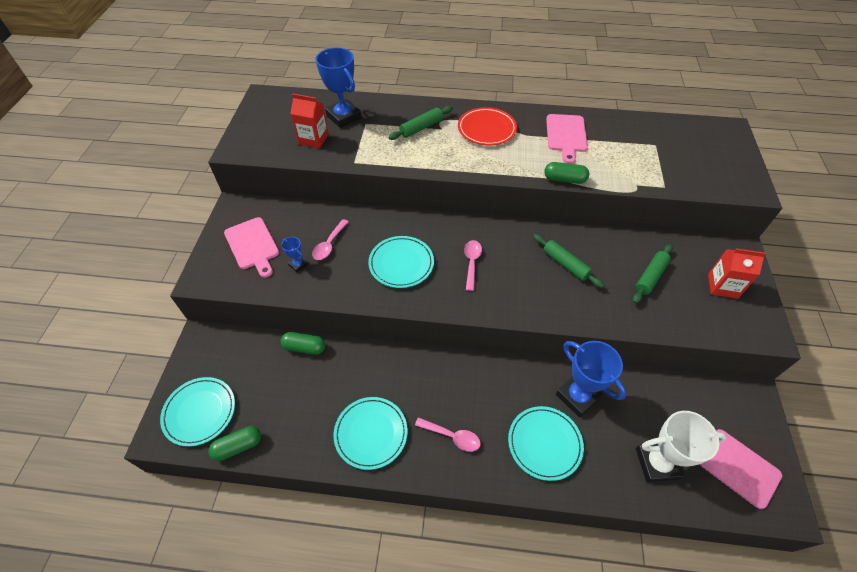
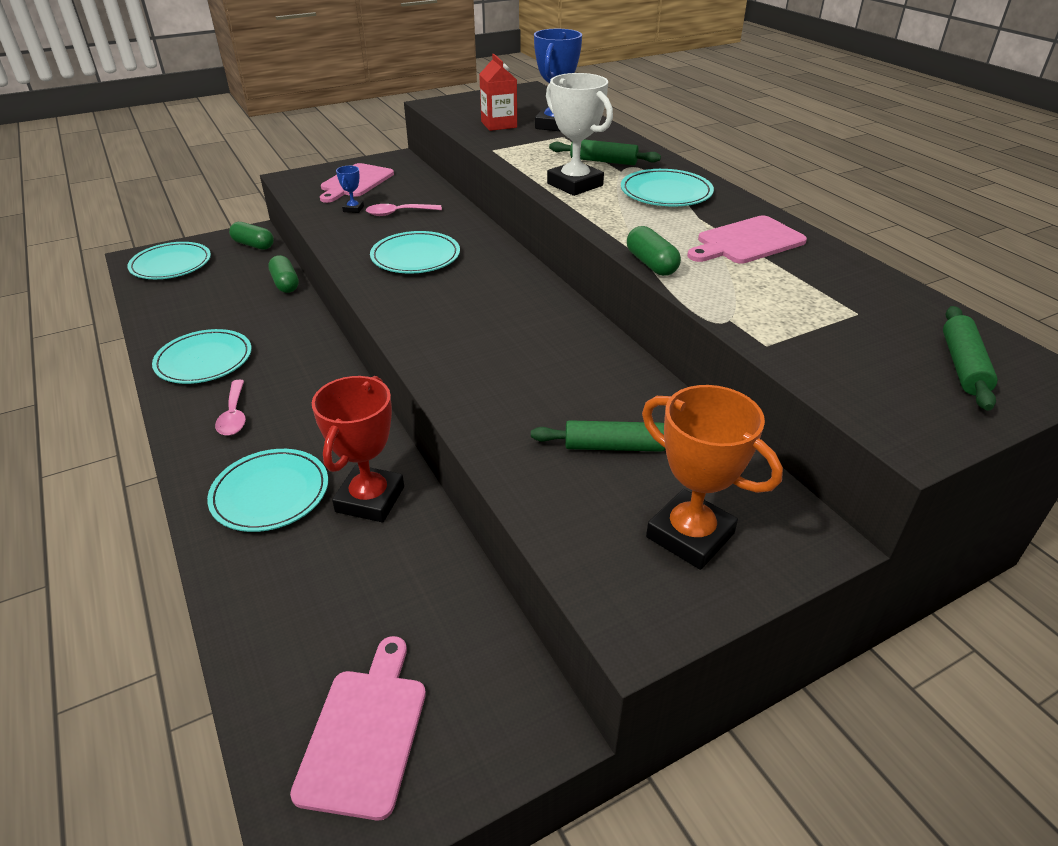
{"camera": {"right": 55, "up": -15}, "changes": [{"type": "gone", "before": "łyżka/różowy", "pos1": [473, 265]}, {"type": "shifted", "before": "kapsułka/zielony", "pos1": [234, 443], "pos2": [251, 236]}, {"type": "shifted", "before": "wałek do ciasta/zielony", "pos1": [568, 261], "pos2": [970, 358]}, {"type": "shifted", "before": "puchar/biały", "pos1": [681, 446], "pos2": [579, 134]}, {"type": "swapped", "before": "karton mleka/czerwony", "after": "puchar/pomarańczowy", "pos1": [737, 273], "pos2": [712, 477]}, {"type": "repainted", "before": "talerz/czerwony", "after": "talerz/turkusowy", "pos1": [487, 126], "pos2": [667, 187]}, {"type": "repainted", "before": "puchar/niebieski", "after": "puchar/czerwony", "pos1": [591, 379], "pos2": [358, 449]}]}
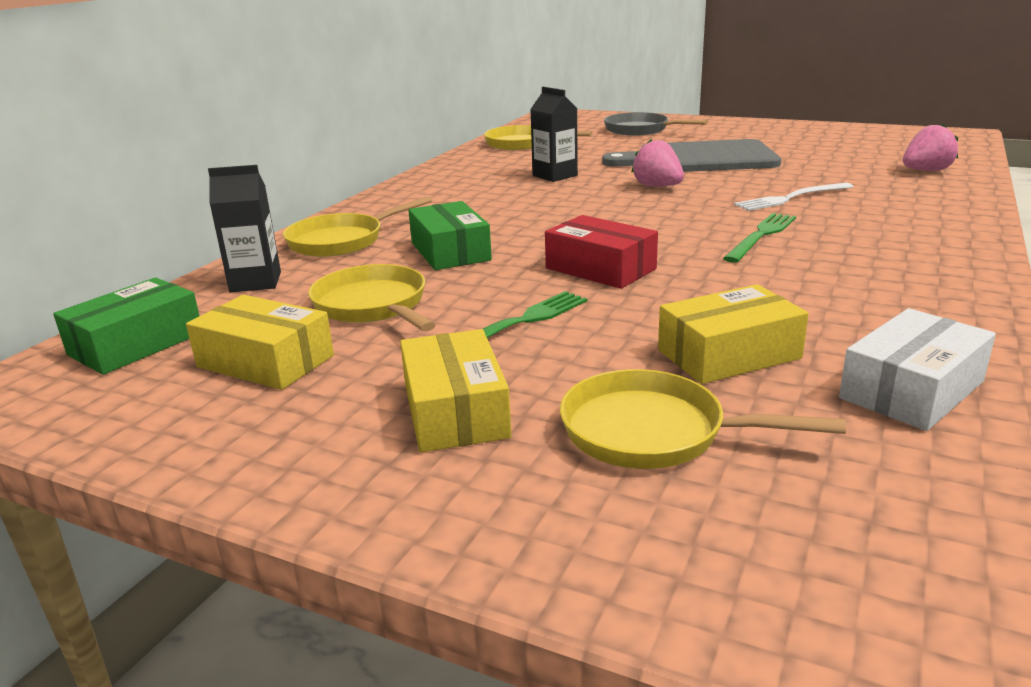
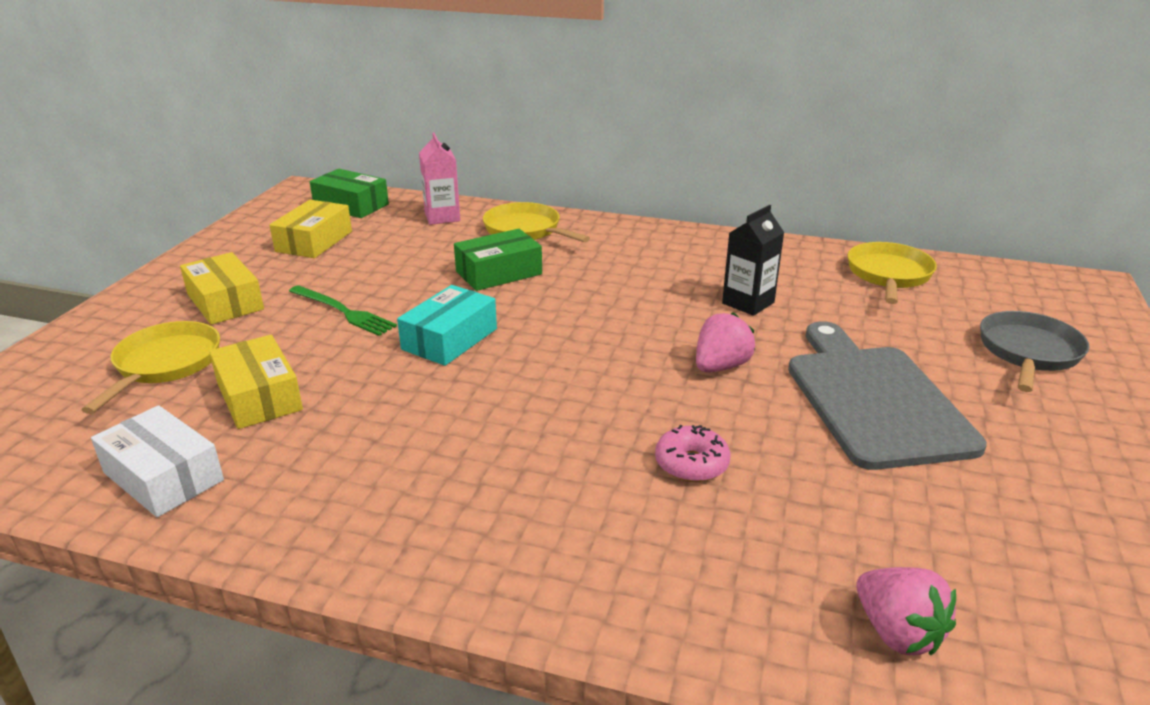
{"camera": {"right": 80, "up": 5}, "changes": [{"type": "gone", "before": "patelnia/żółty", "pos1": [371, 298]}, {"type": "gone", "before": "widelec/zielony", "pos1": [759, 238]}, {"type": "swapped", "before": "widelec/biały", "after": "donut/różowy", "pos1": [793, 197], "pos2": [693, 453]}, {"type": "repainted", "before": "karton mleka/czarny", "after": "karton mleka/różowy", "pos1": [244, 228], "pos2": [440, 179]}, {"type": "repainted", "before": "pudełko/czerwony", "after": "pudełko/turkusowy", "pos1": [601, 252], "pos2": [447, 325]}, {"type": "rotated", "before": "pudełko/żółty", "pos1": [455, 390], "pos2": [222, 288], "turn": 75}]}
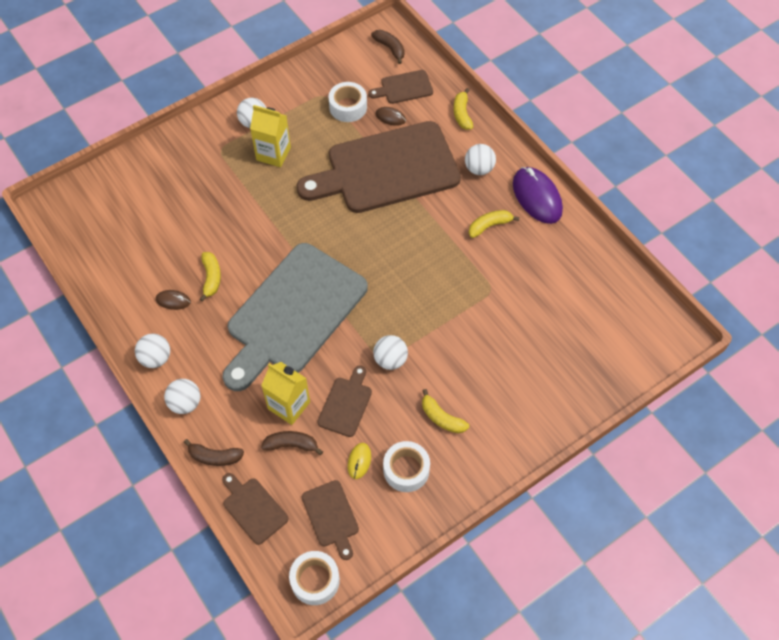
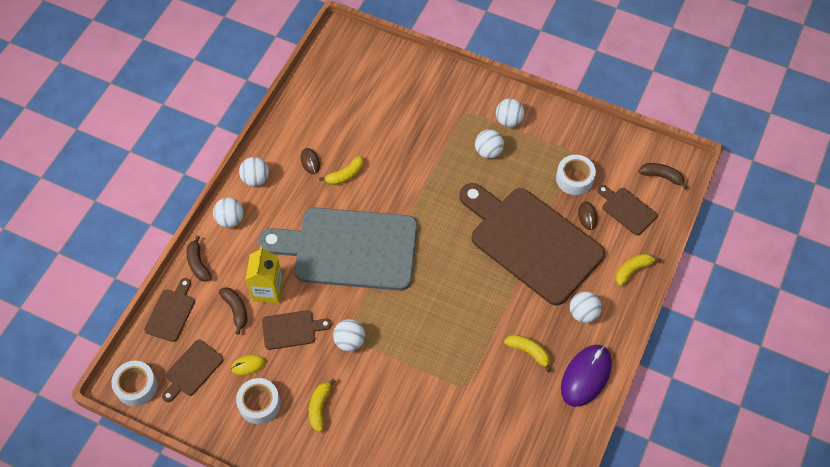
{"camera": {"right": 60, "up": 0}, "changes": [{"type": "swapped", "before": "karton mleka/żółty", "after": "piłka/biały", "pos1": [270, 136], "pos2": [489, 144]}, {"type": "rotated", "before": "banan/brązowy", "pos1": [387, 47], "pos2": [663, 176], "turn": -90}]}
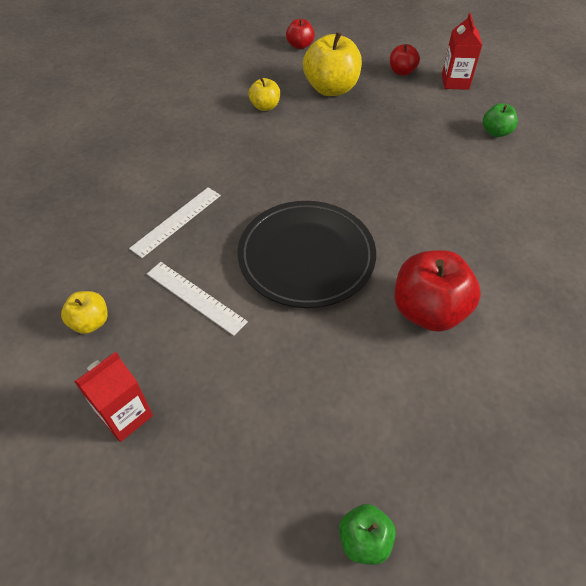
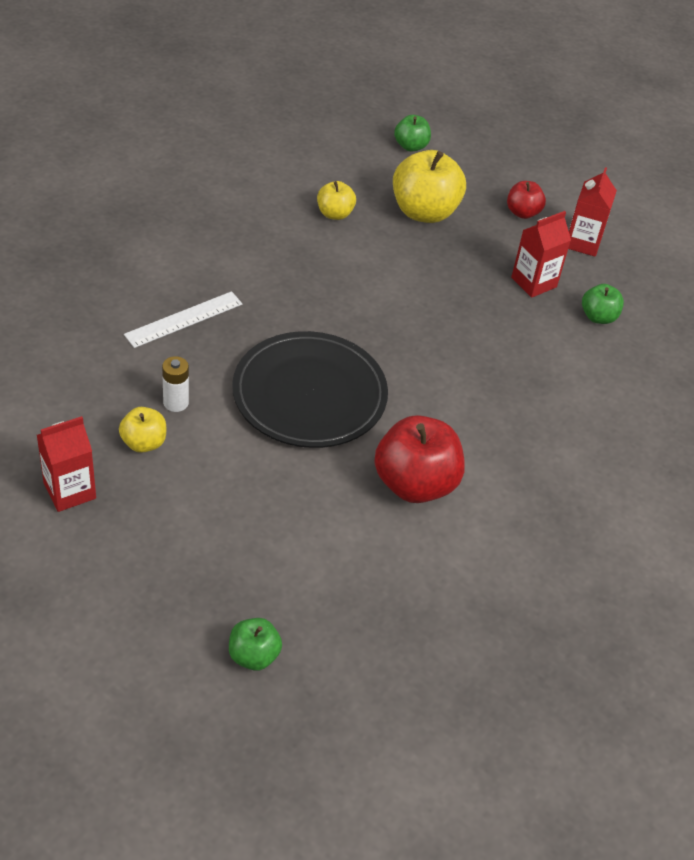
{"camera": {"right": 10, "up": -5}, "changes": [{"type": "new", "after": "karton mleka/czerwony", "pos2": [541, 254]}, {"type": "shifted", "before": "jabłko/żółty", "pos1": [84, 312], "pos2": [142, 430]}, {"type": "swapped", "before": "linijka/biały", "after": "bateria/biały", "pos1": [197, 299], "pos2": [175, 384]}, {"type": "repainted", "before": "jabłko/czerwony", "after": "jabłko/zielony", "pos1": [300, 33], "pos2": [412, 133]}]}
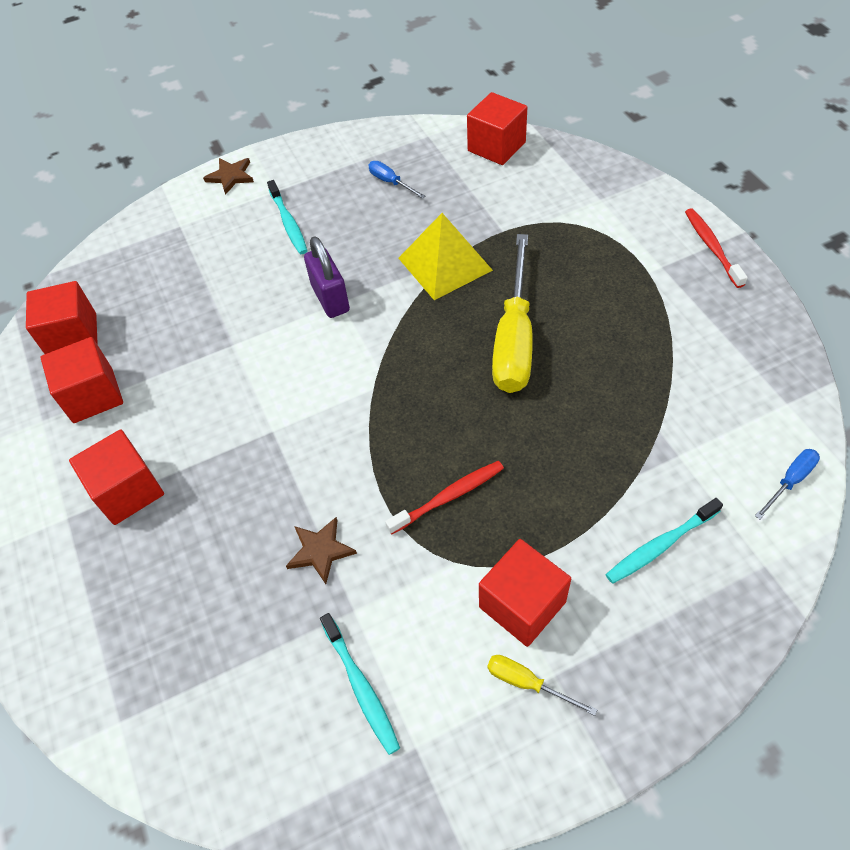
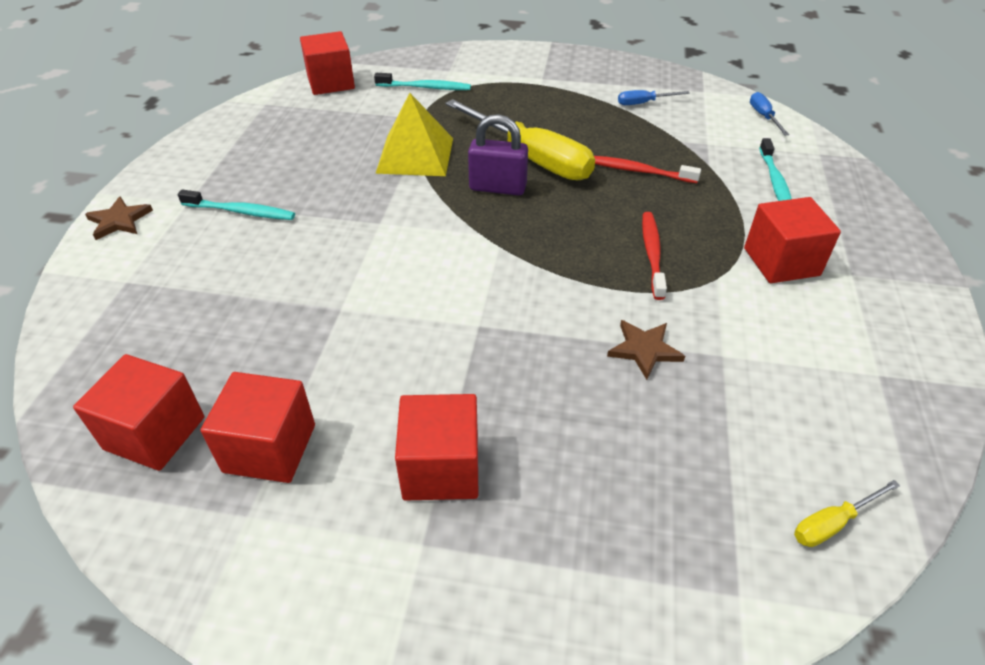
{"camera": {"right": -60, "up": -10}, "changes": [{"type": "shifted", "before": "kłódka/fioletowy", "pos1": [327, 277], "pos2": [498, 154]}, {"type": "shifted", "before": "szczoteczka do zębów/turkusowy", "pos1": [360, 684], "pos2": [422, 81]}, {"type": "shifted", "before": "śrubokręt/niebieski", "pos1": [396, 180], "pos2": [654, 97]}, {"type": "shifted", "before": "śrubokręt/żółty", "pos1": [542, 685], "pos2": [847, 513]}, {"type": "shifted", "before": "szczoteczka do zębów/czerwony", "pos1": [716, 248], "pos2": [647, 169]}]}
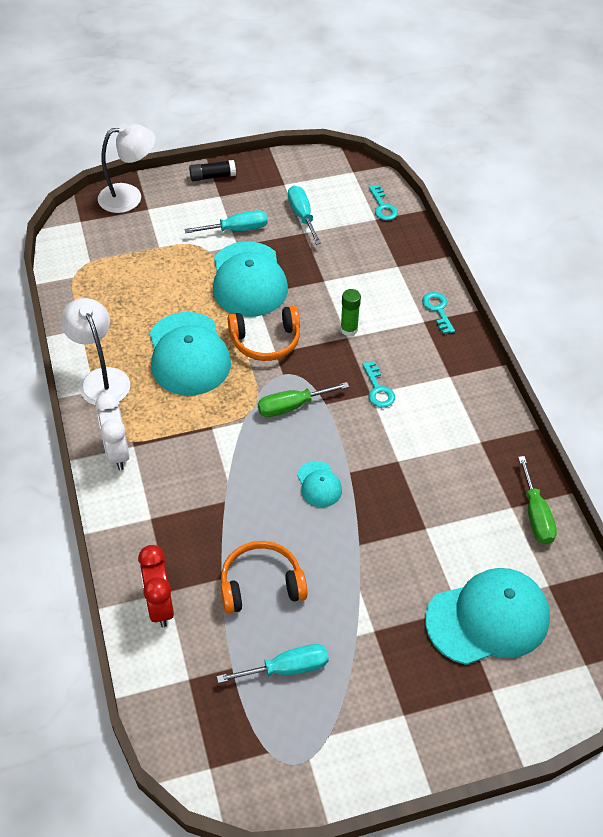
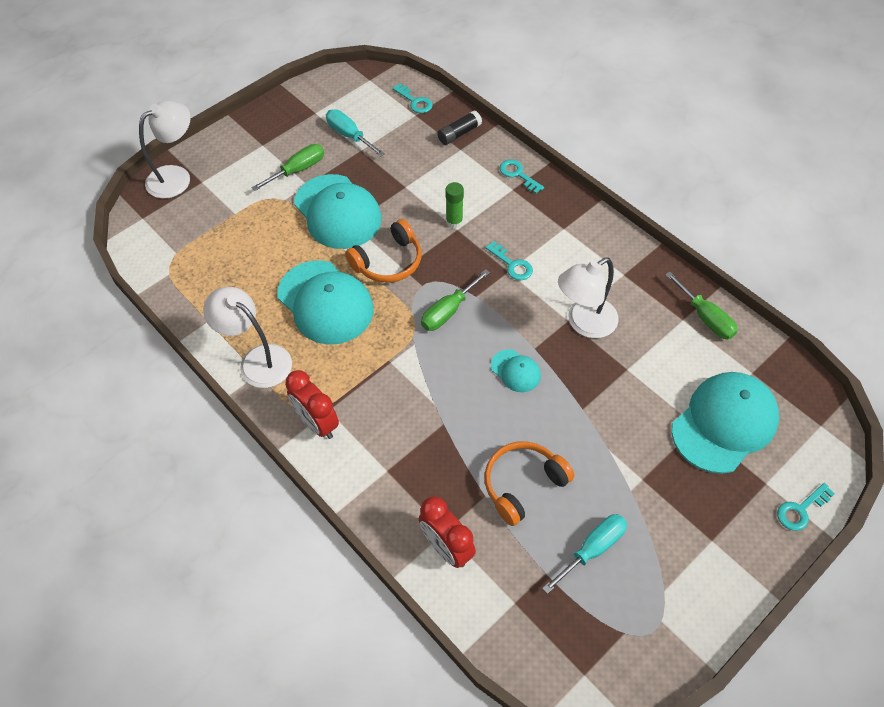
{"camera": {"right": -25, "up": 5}, "changes": [{"type": "new", "after": "lampka/biały", "pos2": [588, 298]}, {"type": "new", "after": "klucz/turkusowy", "pos2": [806, 507]}, {"type": "shifted", "before": "klej w sztyfcie/czarny", "pos1": [212, 170], "pos2": [459, 127]}, {"type": "repainted", "before": "budzik/biały", "after": "budzik/czerwony", "pos1": [112, 431], "pos2": [312, 404]}, {"type": "repainted", "before": "śrubokręt/turkusowy", "after": "śrubokręt/zielony", "pos1": [226, 221], "pos2": [288, 167]}]}
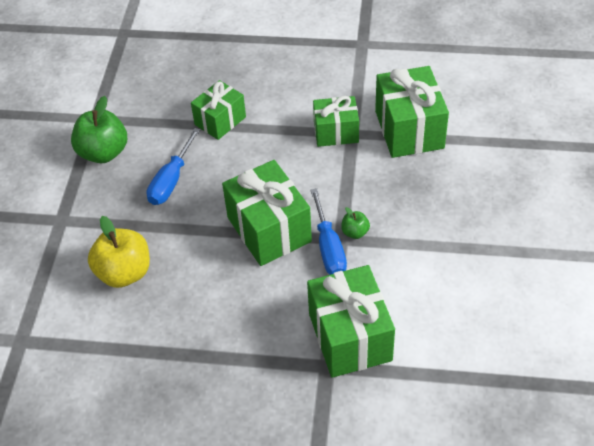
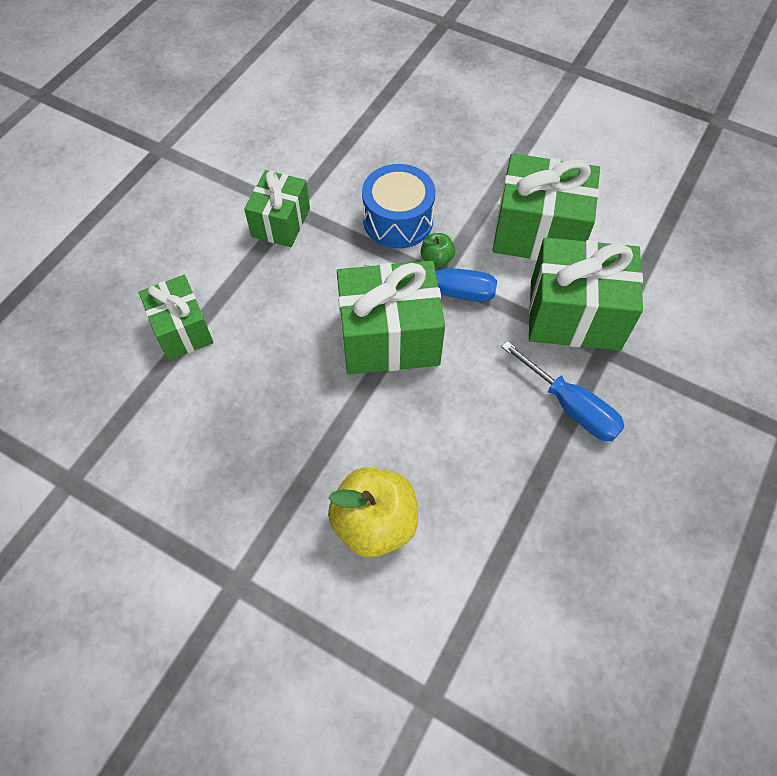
{"camera": {"right": -70, "up": 10}, "changes": [{"type": "gone", "before": "jabłko/zielony", "pos1": [99, 129]}, {"type": "new", "after": "bęben/niebieski", "pos2": [398, 206]}, {"type": "shifted", "before": "śrubokręt/niebieski", "pos1": [173, 166], "pos2": [563, 391]}, {"type": "shifted", "before": "prezent/zielony", "pos1": [412, 112], "pos2": [546, 206]}]}
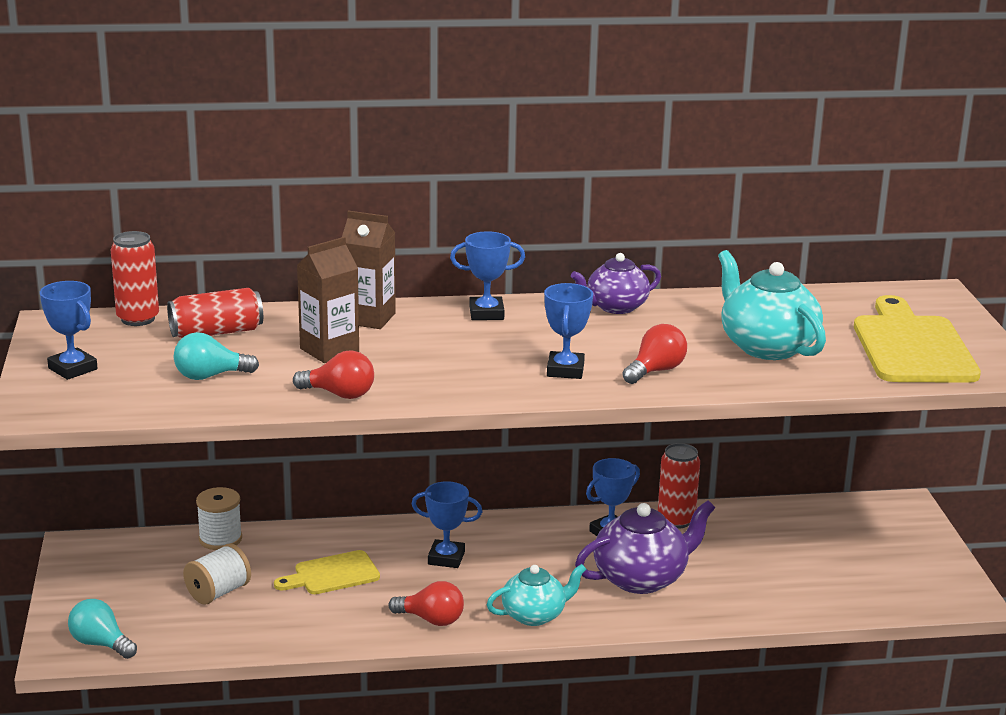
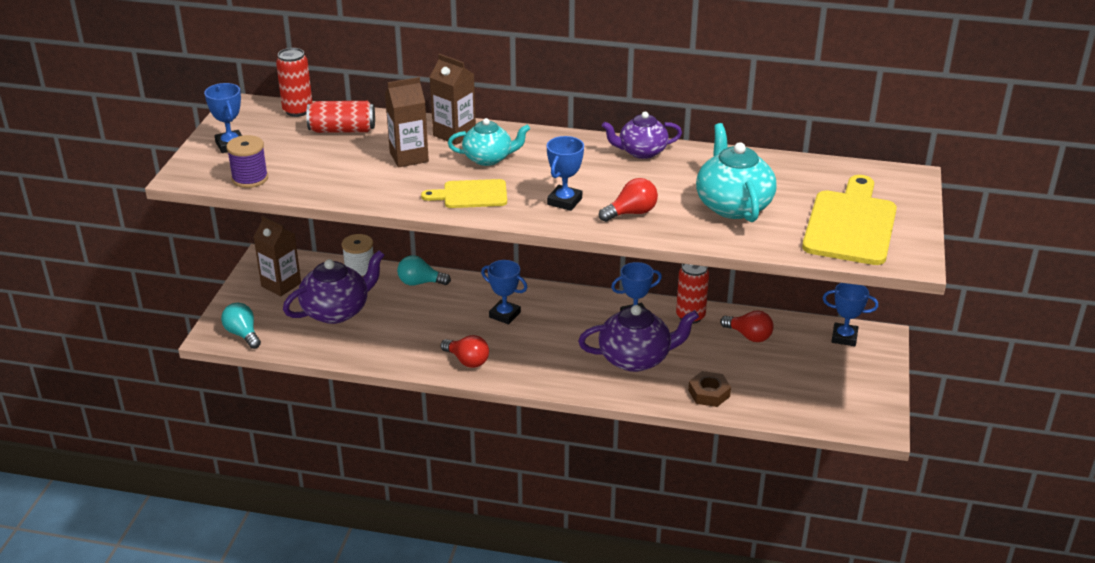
{"camera": {"right": 20, "up": 10}, "changes": [{"type": "new", "after": "szpulka/fioletowy", "pos2": [247, 161]}, {"type": "new", "after": "karton mleka/brązowy", "pos2": [277, 256]}, {"type": "new", "after": "nakrętka/brązowy", "pos2": [709, 389]}, {"type": "shifted", "before": "żarówka/turkusowy", "pos1": [216, 356], "pos2": [424, 270]}, {"type": "shifted", "before": "deska do krojenia/żółty", "pos1": [327, 572], "pos2": [464, 193]}, {"type": "shifted", "before": "żarówka/czerwony", "pos1": [333, 374], "pos2": [747, 326]}, {"type": "shifted", "before": "puchar/niebieski", "pos1": [487, 275], "pos2": [850, 314]}, {"type": "shifted", "before": "imbryk/turkusowy", "pos1": [536, 595], "pos2": [489, 142]}, {"type": "swapped", "before": "szpulka/biały", "after": "imbryk/fioletowy", "pos1": [217, 574], "pos2": [334, 287]}]}
